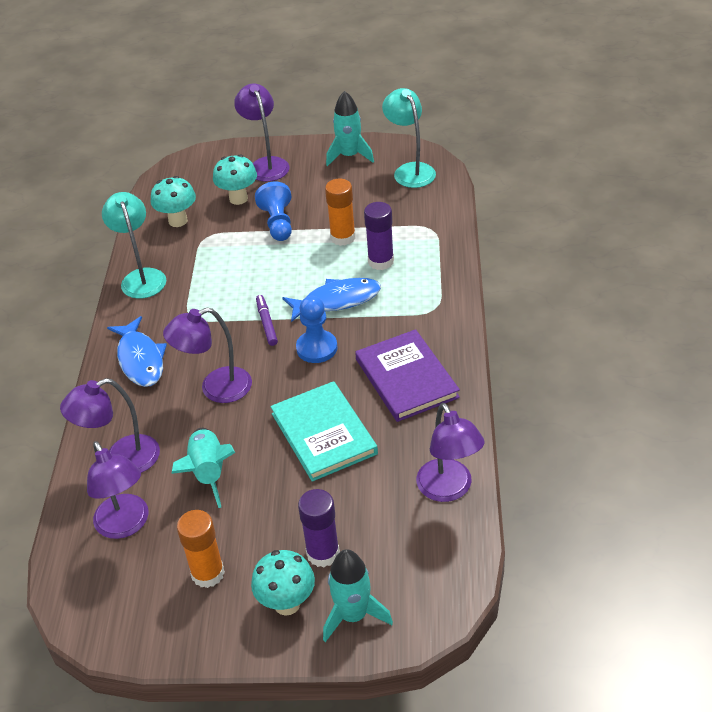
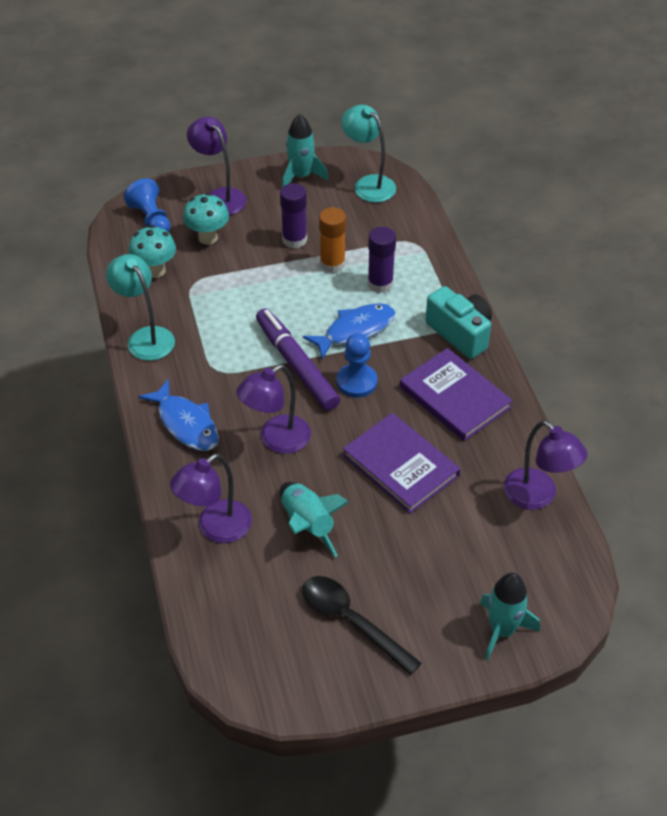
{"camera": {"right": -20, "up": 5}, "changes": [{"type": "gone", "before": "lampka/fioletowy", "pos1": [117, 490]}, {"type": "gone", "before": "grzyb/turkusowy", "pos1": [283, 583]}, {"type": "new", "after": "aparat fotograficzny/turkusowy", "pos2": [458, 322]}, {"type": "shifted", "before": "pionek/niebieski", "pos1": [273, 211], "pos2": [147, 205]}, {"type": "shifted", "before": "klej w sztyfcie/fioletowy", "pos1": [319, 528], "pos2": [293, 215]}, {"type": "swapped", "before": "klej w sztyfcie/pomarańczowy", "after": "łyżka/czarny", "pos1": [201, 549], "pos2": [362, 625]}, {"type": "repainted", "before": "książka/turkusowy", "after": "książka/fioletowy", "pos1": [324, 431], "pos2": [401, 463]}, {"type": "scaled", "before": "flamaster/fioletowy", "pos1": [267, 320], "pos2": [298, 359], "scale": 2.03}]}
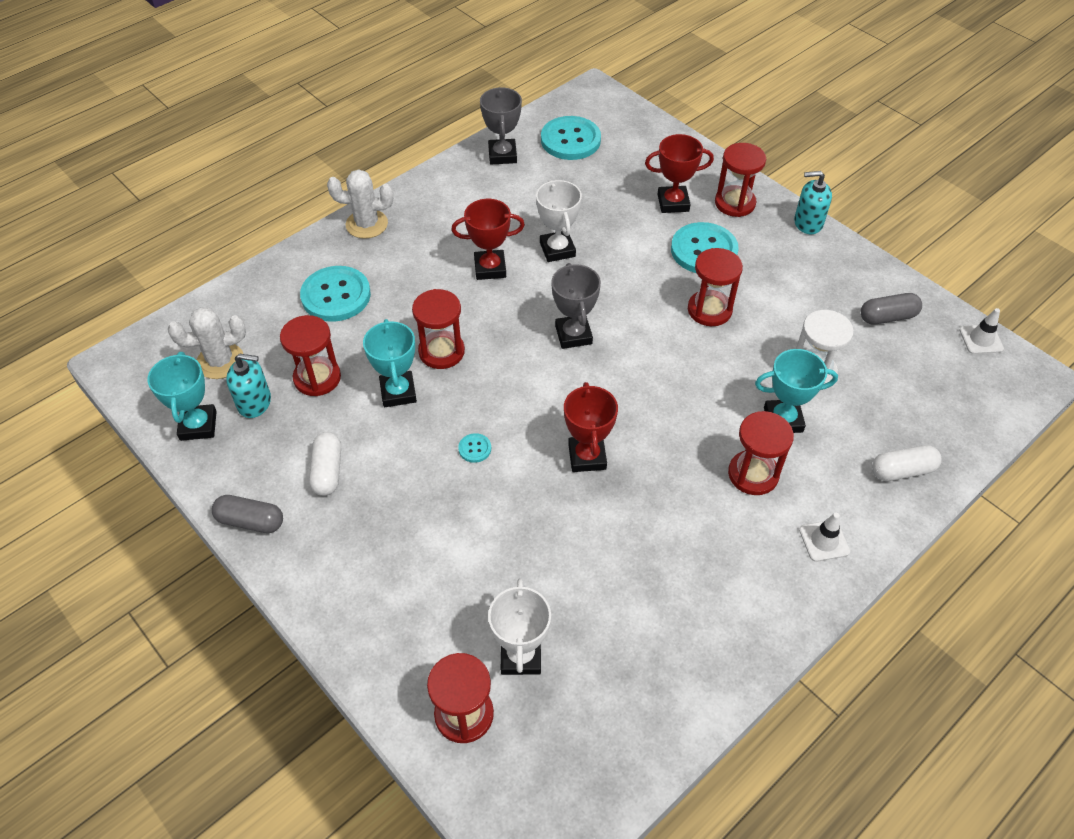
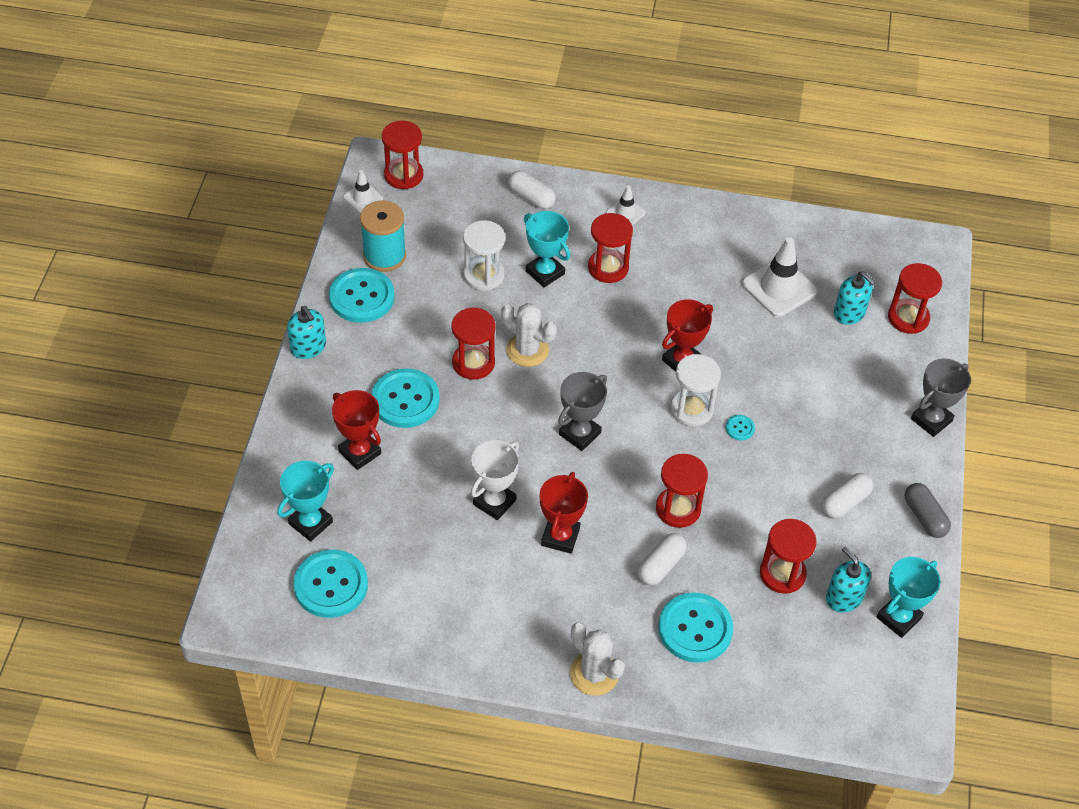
{"camera": {"right": -130, "up": 0}, "changes": [{"type": "new", "after": "guzik/turkusowy", "pos2": [362, 295]}, {"type": "new", "after": "kapsułka/biały", "pos2": [662, 559]}, {"type": "new", "after": "klepsydra/biały", "pos2": [695, 390]}, {"type": "new", "after": "pachołek/biały", "pos2": [779, 277]}, {"type": "shifted", "before": "kaktus/biały", "pos1": [207, 343], "pos2": [529, 335]}, {"type": "shifted", "before": "puchar/turkusowy", "pos1": [390, 363], "pos2": [305, 501]}, {"type": "shifted", "before": "puchar/szary", "pos1": [501, 125], "pos2": [941, 397]}, {"type": "shifted", "before": "klepsydra/czerwony", "pos1": [740, 180], "pos2": [402, 155]}, {"type": "swapped", "before": "puchar/biały", "after": "dozownik mydła/turkusowy", "pos1": [519, 626], "pos2": [854, 298]}, {"type": "swapped", "before": "kapsułka/szary", "after": "szpulka/turkusowy", "pos1": [891, 308], "pos2": [383, 236]}, {"type": "rotated", "before": "puchar/czerwony", "pos1": [488, 239], "pos2": [563, 513], "turn": 60}]}
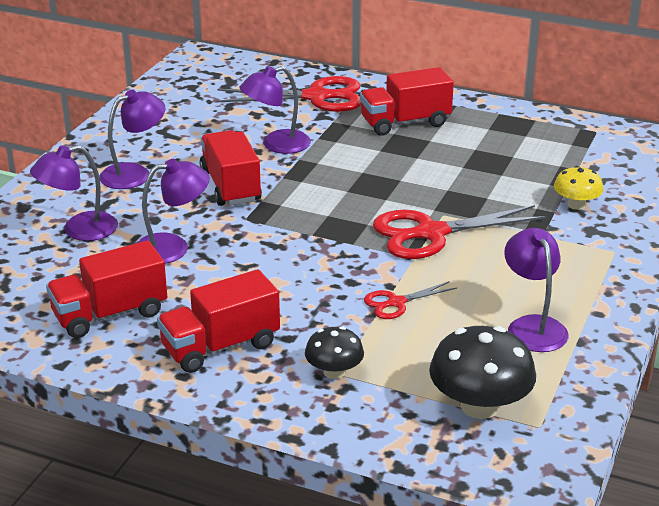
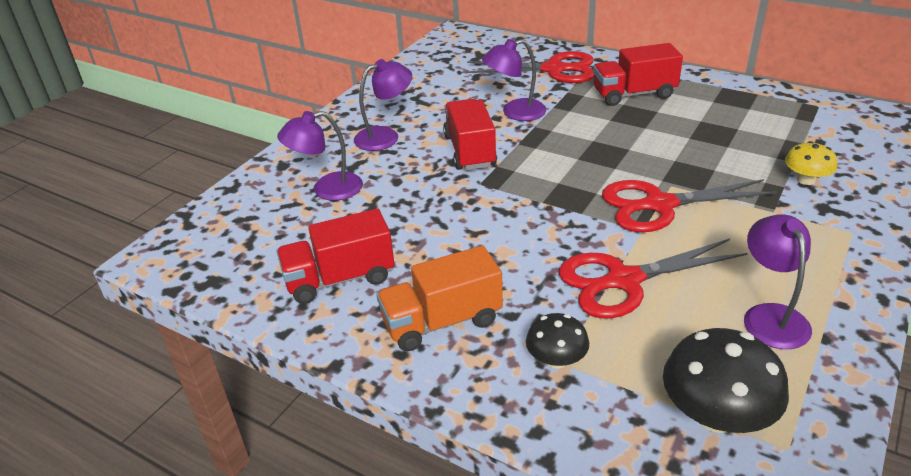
{"camera": {"right": 10, "up": 5}, "changes": [{"type": "gone", "before": "lampka/fioletowy", "pos1": [173, 211]}, {"type": "repainted", "before": "ciężarówka/czerwony", "after": "ciężarówka/pomarańczowy", "pos1": [218, 321], "pos2": [439, 298]}, {"type": "scaled", "before": "nożyczki/czerwony", "pos1": [410, 300], "pos2": [653, 278], "scale": 1.96}]}
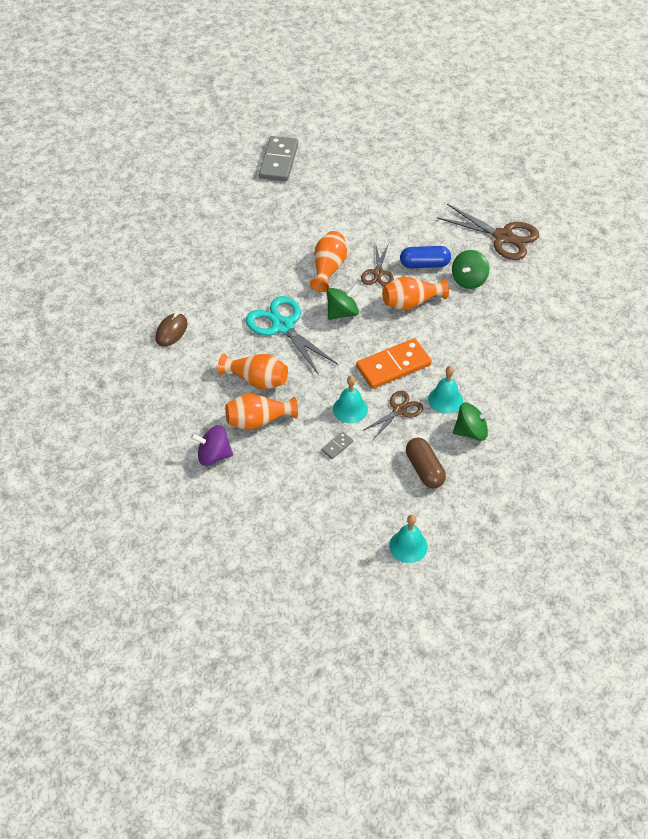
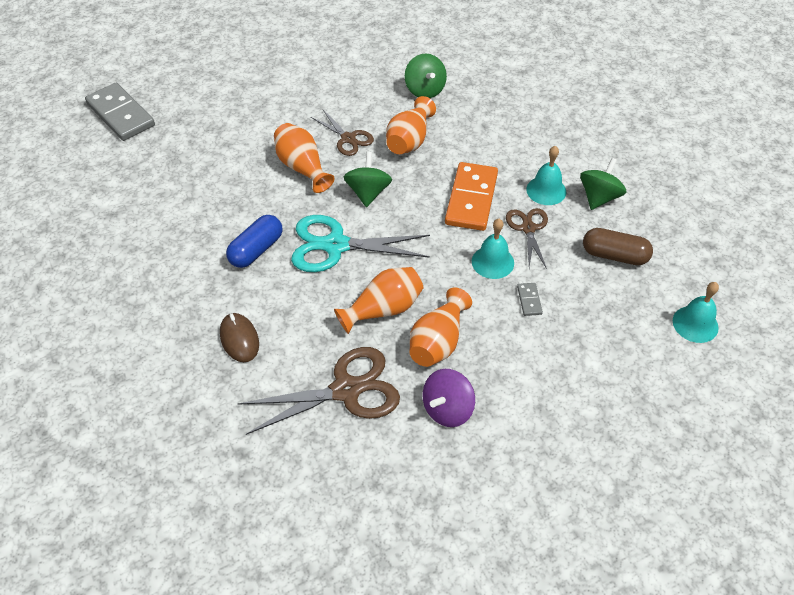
{"camera": {"right": -50, "up": 0}, "changes": [{"type": "shifted", "before": "kapsułka/niebieski", "pos1": [425, 257], "pos2": [254, 241]}, {"type": "shifted", "before": "nożyczki/brązowy", "pos1": [488, 232], "pos2": [319, 391]}]}
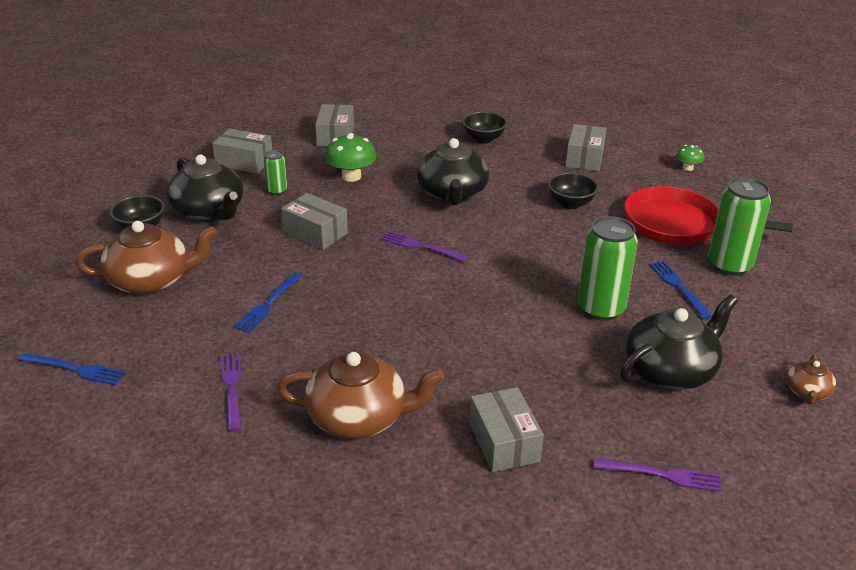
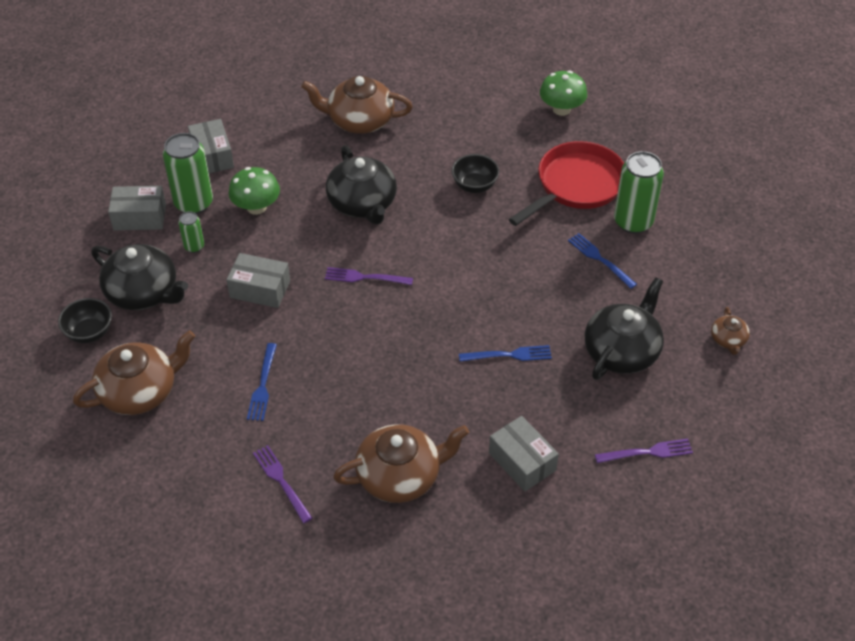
{"camera": {"right": -20, "up": 15}, "changes": [{"type": "gone", "before": "pudełko/szary", "pos1": [586, 147]}, {"type": "shifted", "before": "widelec/niebieski", "pos1": [72, 369], "pos2": [505, 353]}, {"type": "shifted", "before": "puszka/zielony", "pos1": [608, 268], "pos2": [188, 173]}, {"type": "swapped", "before": "miska/czarny", "after": "imbryk/brązowy", "pos1": [484, 127], "pos2": [357, 105]}, {"type": "rotated", "before": "patelnia/czerwony", "pos1": [708, 215], "pos2": [566, 183], "turn": 135}, {"type": "scaled", "before": "grzyb/zielony", "pos1": [690, 158], "pos2": [563, 93], "scale": 1.77}]}
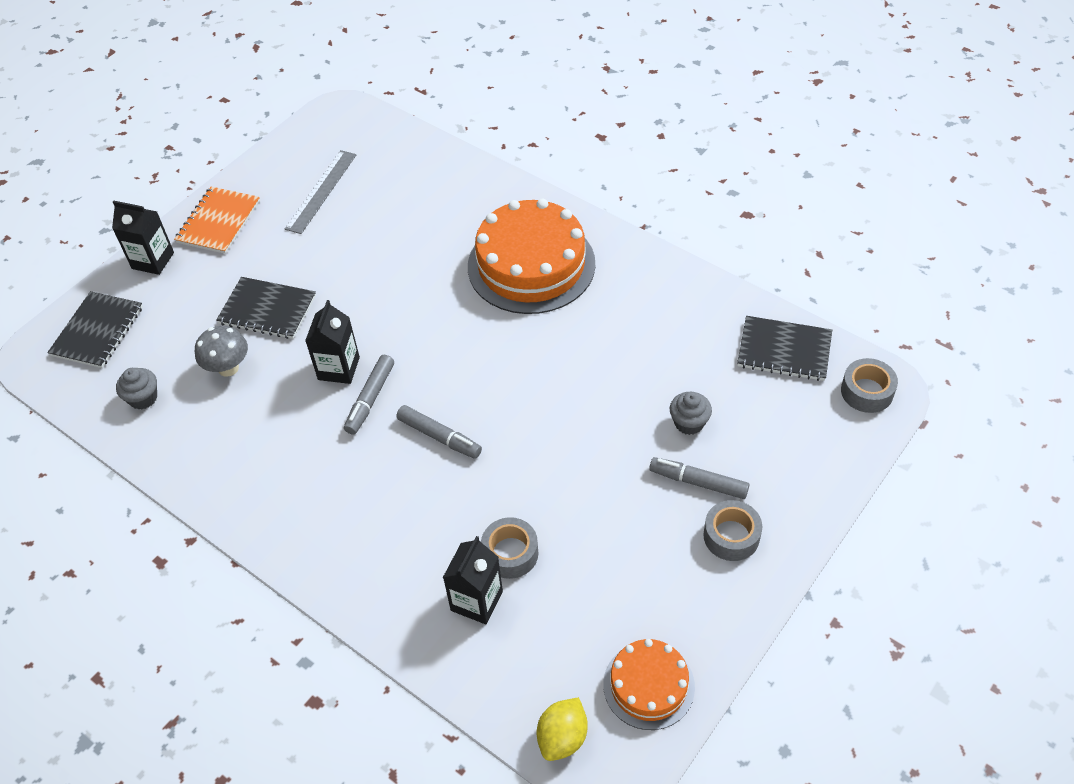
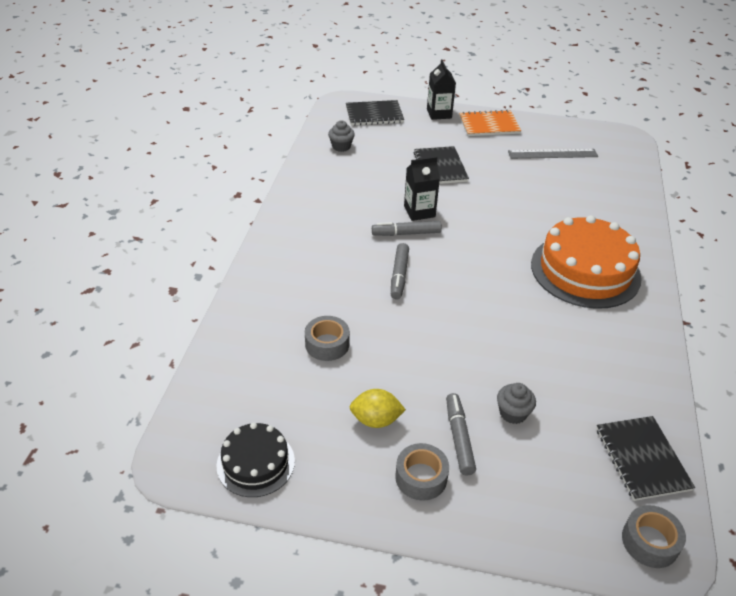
{"camera": {"right": 60, "up": -10}, "changes": [{"type": "gone", "before": "grzyb/szary", "pos1": [221, 351]}, {"type": "gone", "before": "karton mleka/czarny", "pos1": [473, 580]}, {"type": "shifted", "before": "cytryna/żółty", "pos1": [562, 729], "pos2": [378, 408]}, {"type": "repainted", "before": "tort/pomarańczowy", "after": "tort/czarny", "pos1": [649, 684], "pos2": [256, 459]}]}
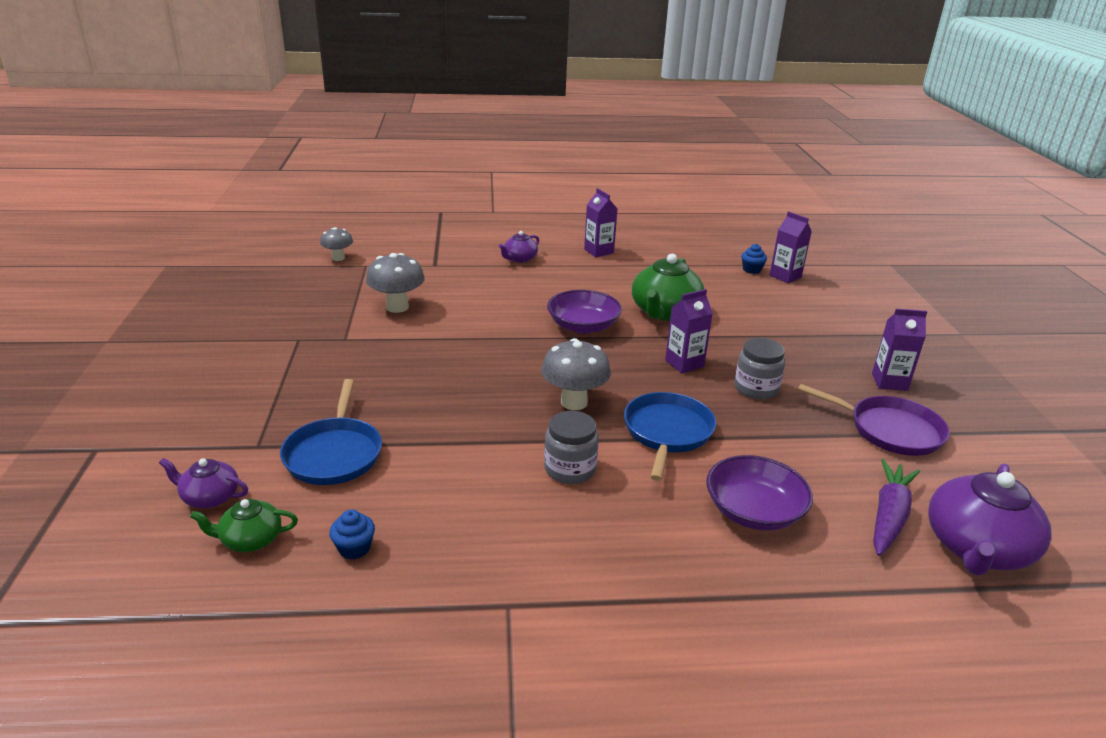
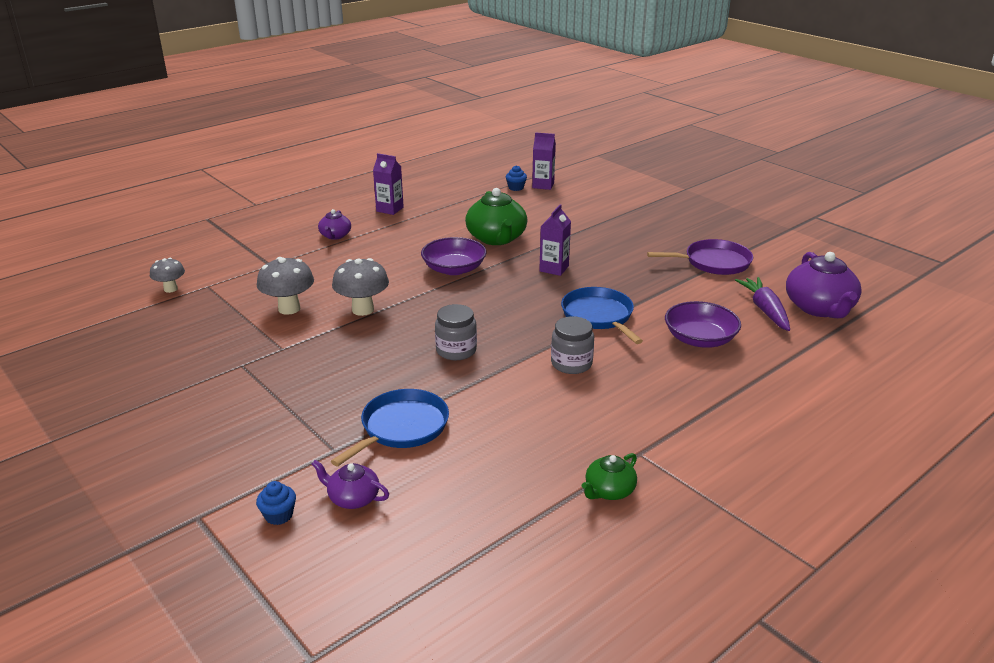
{"camera": {"right": -35, "up": 0}, "changes": [{"type": "gone", "before": "karton mleka/fioletowy", "pos1": [899, 350]}, {"type": "shifted", "before": "imbryk/zielony", "pos1": [244, 525], "pos2": [609, 476]}, {"type": "shifted", "before": "muffinka/niebieski", "pos1": [352, 534], "pos2": [276, 503]}, {"type": "shifted", "before": "grzyb/szary", "pos1": [576, 374], "pos2": [360, 287]}, {"type": "shifted", "before": "słoik/szary", "pos1": [759, 368], "pos2": [456, 332]}, {"type": "rotated", "before": "imbryk/fioletowy", "pos1": [203, 483], "pos2": [350, 484], "turn": 45}, {"type": "rotated", "before": "patelnia/niebieski", "pos1": [331, 432], "pos2": [390, 427], "turn": -105}]}
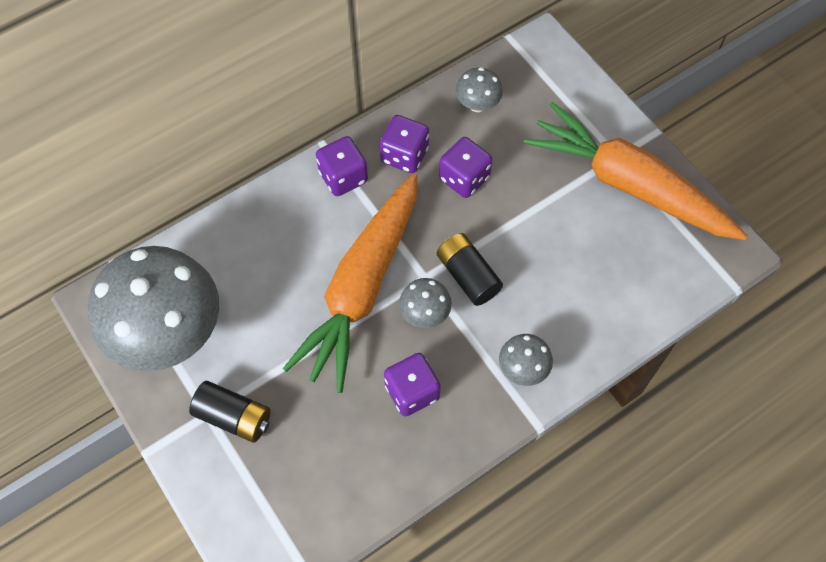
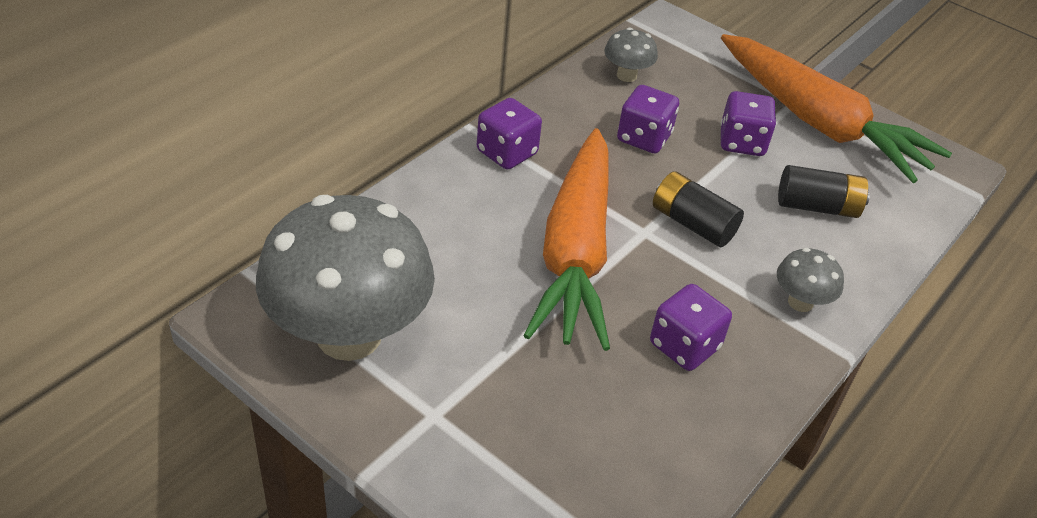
{"camera": {"right": -20, "up": -20}, "changes": [{"type": "gone", "before": "grzyb/szary", "pos1": [425, 303]}, {"type": "shifted", "before": "bateria/czarny", "pos1": [230, 412], "pos2": [824, 191]}, {"type": "shifted", "before": "kostka do gry/fioletowy", "pos1": [404, 144], "pos2": [748, 123]}, {"type": "rotated", "before": "marchewka/pomarańczowy", "pos1": [635, 171], "pos2": [836, 108], "turn": -150}]}
